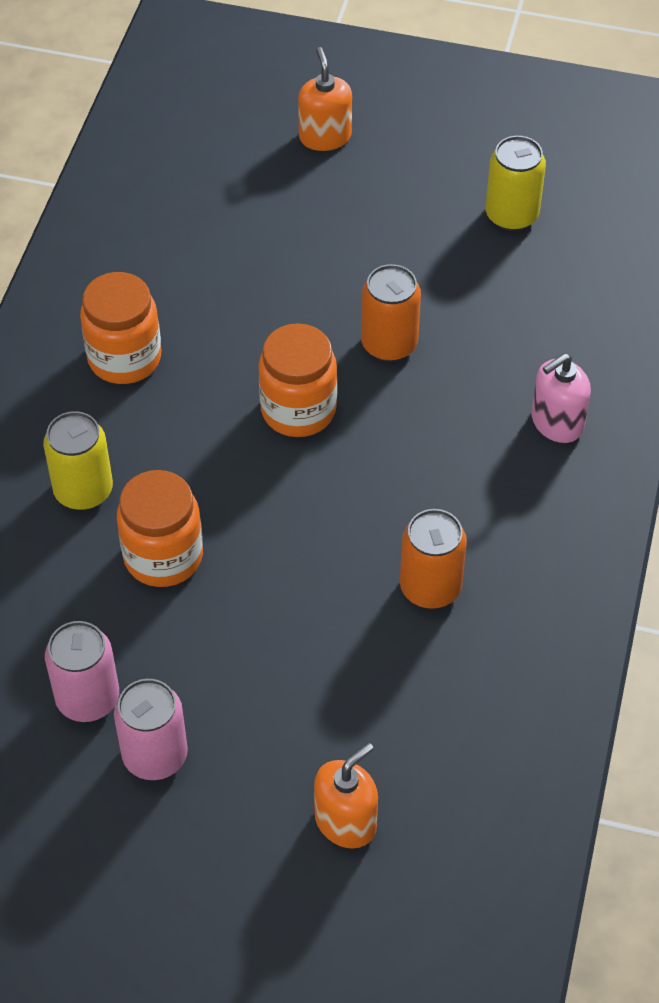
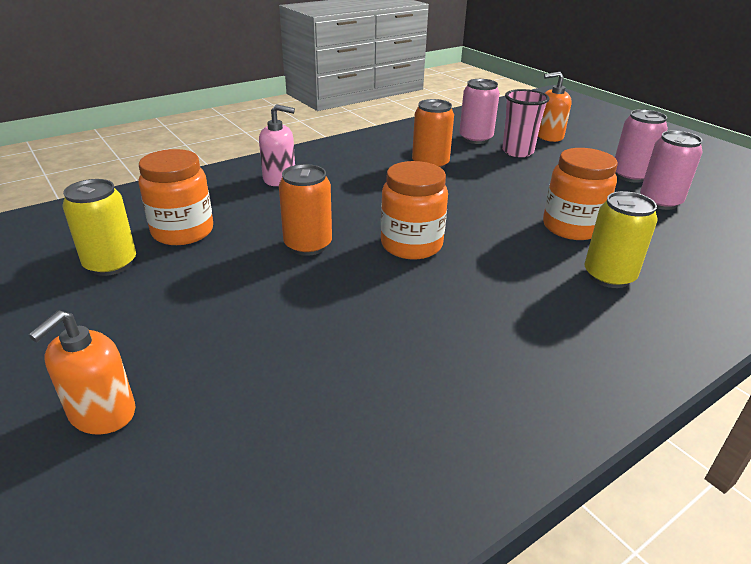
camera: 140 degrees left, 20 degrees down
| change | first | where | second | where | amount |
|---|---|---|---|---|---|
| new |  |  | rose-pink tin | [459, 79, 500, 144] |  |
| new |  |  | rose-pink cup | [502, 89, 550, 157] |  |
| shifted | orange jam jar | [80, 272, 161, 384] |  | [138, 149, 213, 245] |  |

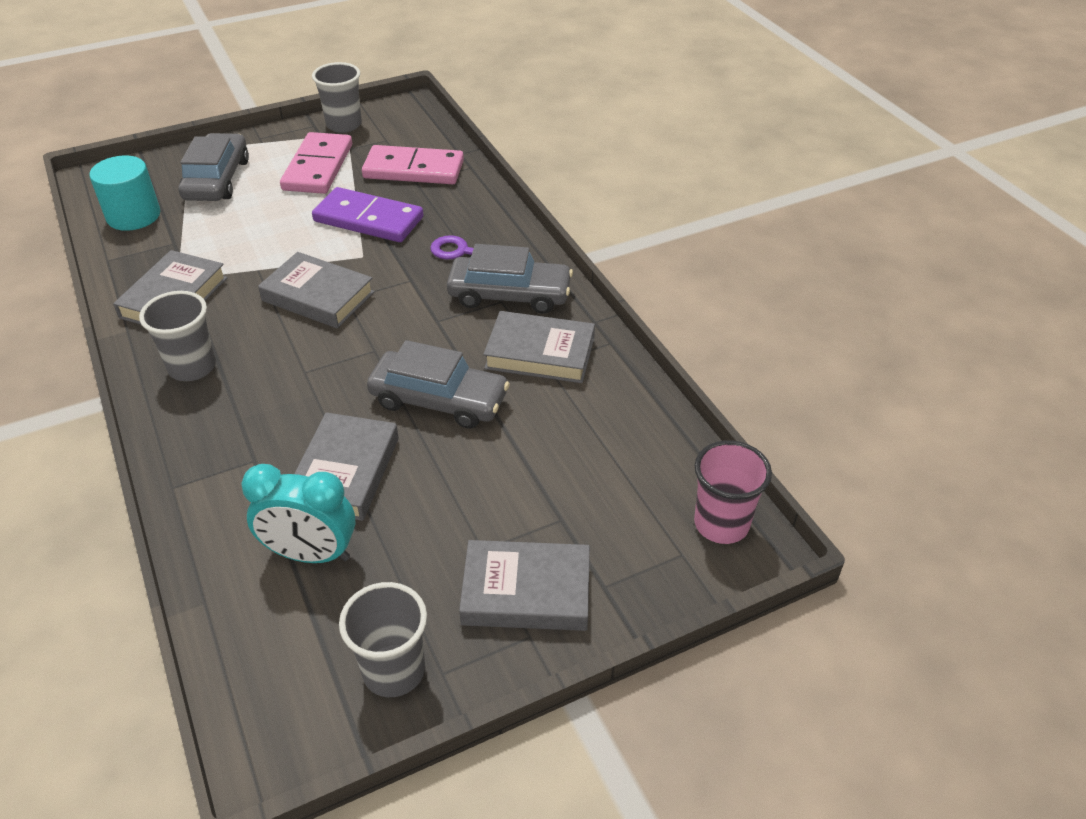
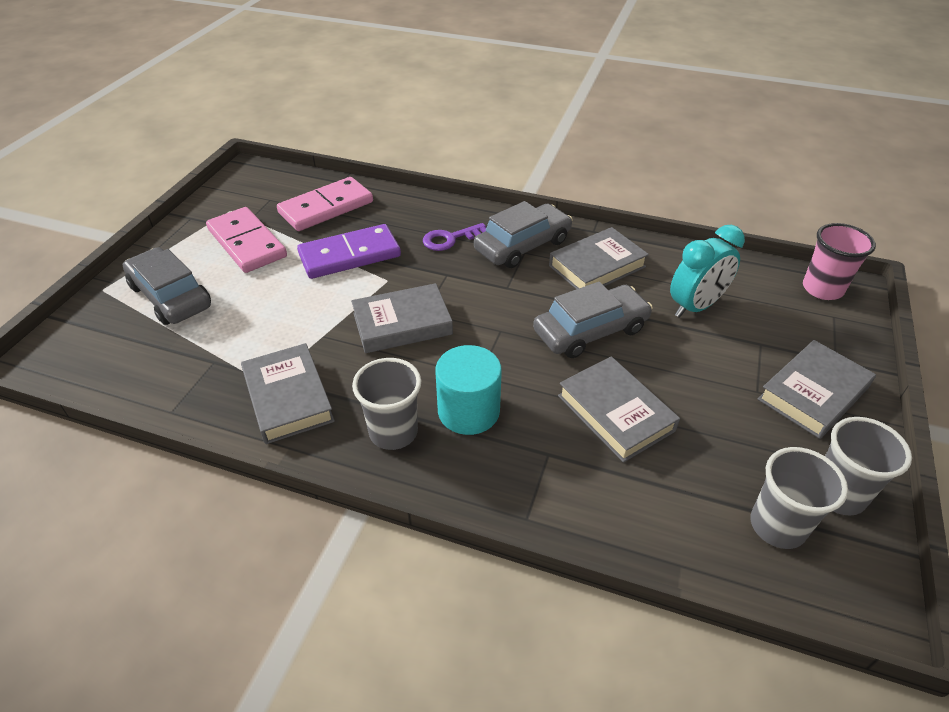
camera: 45 degrees left, 0 degrees up
| change | first | where | second | where | amount |
|---|---|---|---|---|---|
| shifted | teal cylinder | [89, 155, 160, 231] |  | [435, 345, 502, 435] |  |
| shifted | teal bedside clock | [241, 464, 356, 563] |  | [670, 225, 745, 318] |  |
| shifted | gray cup | [312, 62, 362, 133] |  | [751, 447, 848, 549] |  |

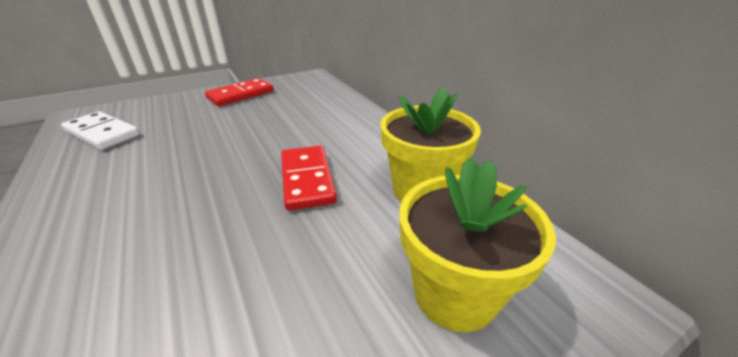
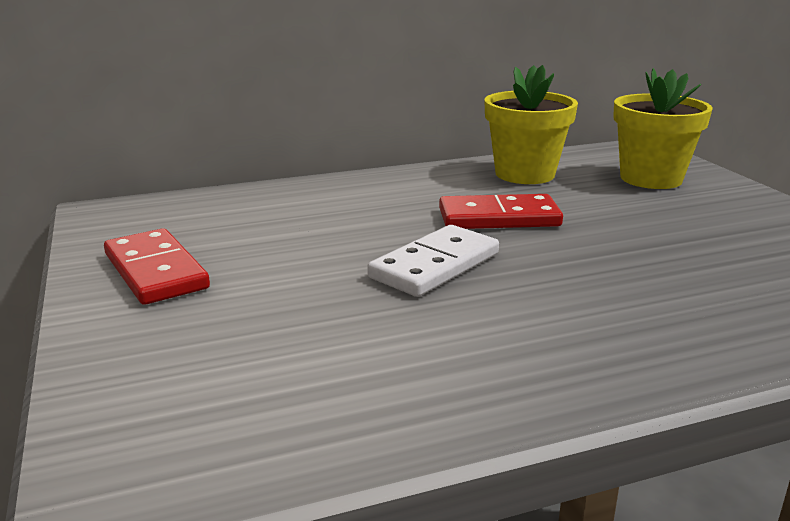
camera: 80 degrees left, 10 degrees down
| change | first | where | second | where | amount |
|---|---|---|---|---|---|
| shifted | pure white domino tile | [61, 111, 140, 150] |  | [367, 225, 499, 297] |  |

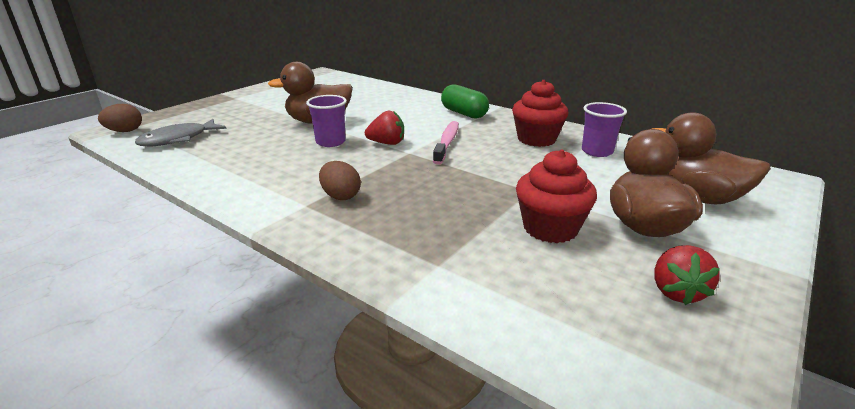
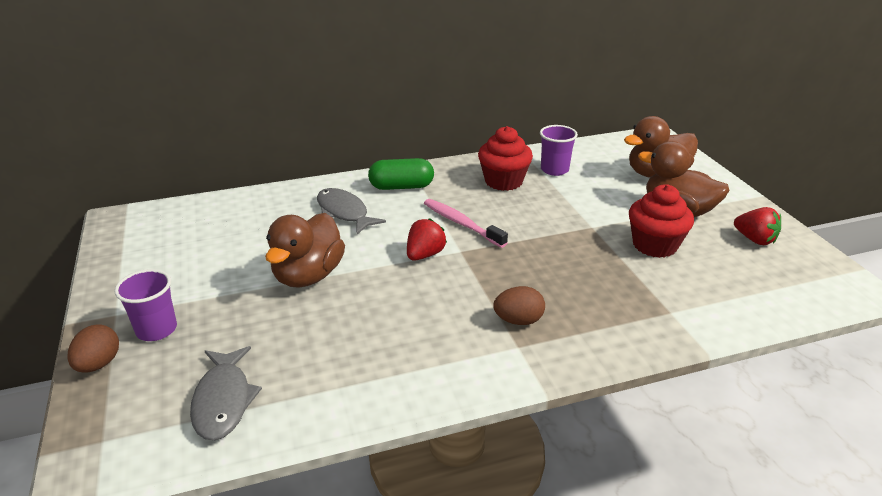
camera: 55 degrees left, 5 degrees up
| change | first | where | second | where | amount |
|---|---|---|---|---|---|
| new |  |  | gray fish figure | [317, 188, 386, 234] |  |
| shifted | dark brown egg | [98, 104, 142, 132] |  | [67, 324, 119, 373] |  |
| shifted | violet cup | [306, 95, 347, 147] |  | [114, 269, 177, 341] |  |

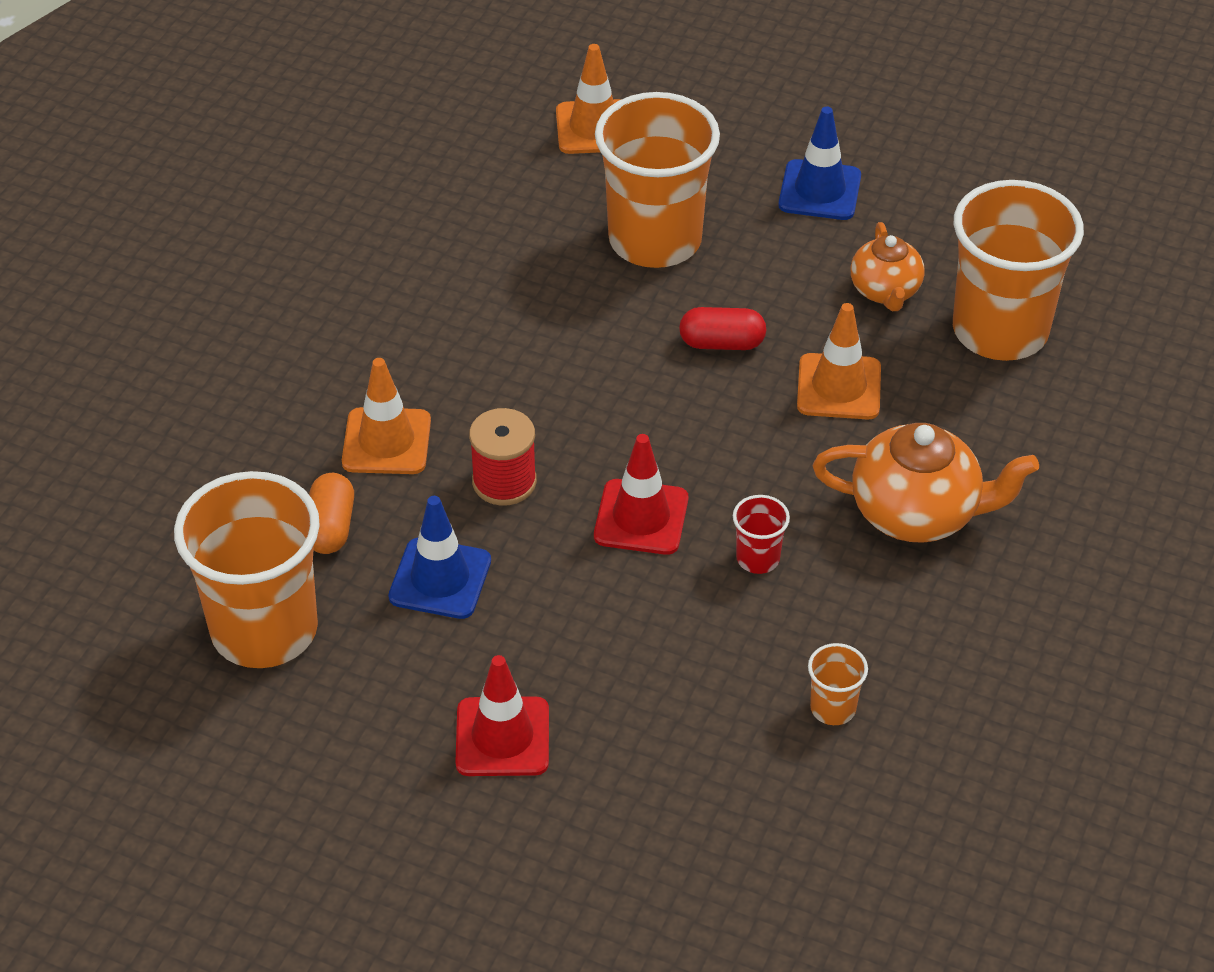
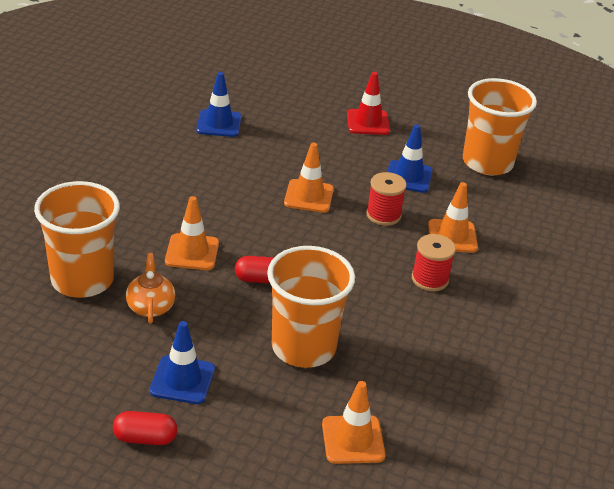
camera: 175 degrees right, 10 degrees down
| change | first | where | second | where | amount |
|---|---|---|---|---|---|
| gone | orange pill | [309, 473, 354, 554] |  |  |  |
| gone | red cup | [733, 495, 790, 574] |  |  |  |
| gone | orange teapot | [813, 423, 1039, 543] |  |  |  |
| new |  |  | red pill | [113, 411, 177, 445] |  |
| new |  |  | red spool | [412, 234, 456, 291] |  |
| swapped | orange cup | [808, 643, 868, 725] | royal blue traffic cone | [196, 72, 241, 137] |  |
| repainted | red traffic cone | [594, 434, 688, 555] | orange traffic cone | [284, 143, 334, 213] |  |

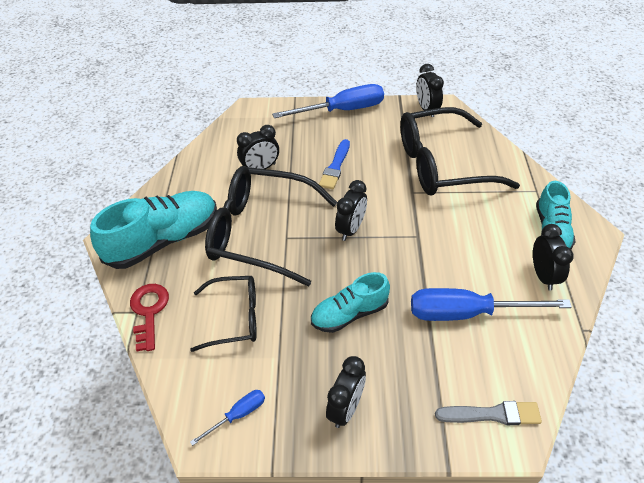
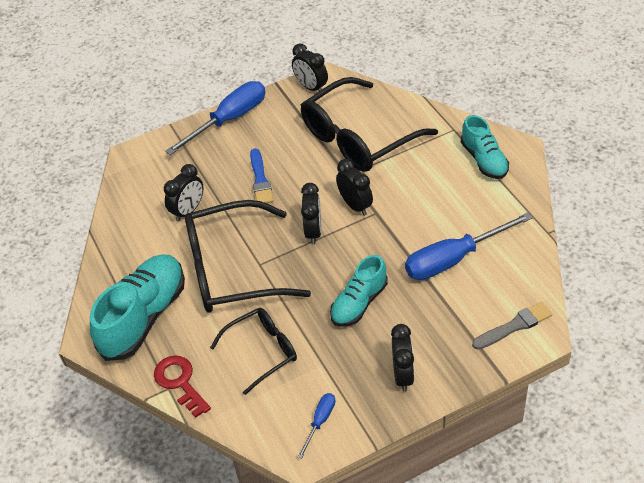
camera: 25 degrees left, 0 degrees up
| change | first | where | second | where | amount |
|---|---|---|---|---|---|
| shifted | black bedside clock | [533, 224, 574, 291] |  | [336, 159, 373, 216] |  |

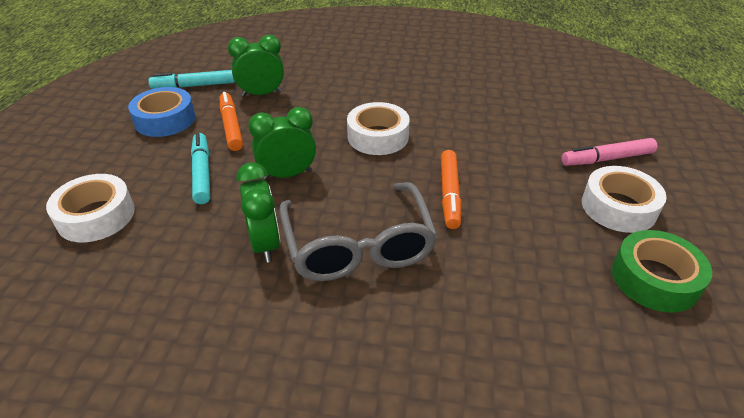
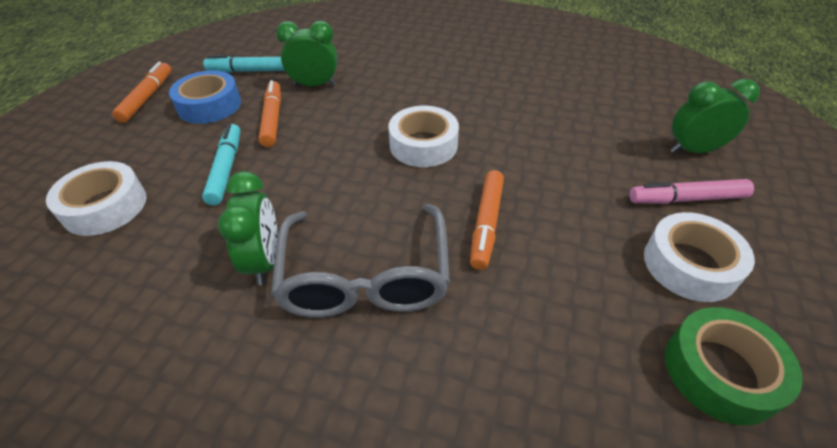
camera: 10 degrees right, 5 degrees up
| change | first | where | second | where | amount |
|---|---|---|---|---|---|
| new |  |  | orange marker | [112, 62, 171, 123] |  |
| shifted | leaf-green bedside clock | [248, 107, 316, 180] |  | [670, 79, 760, 153] |  |

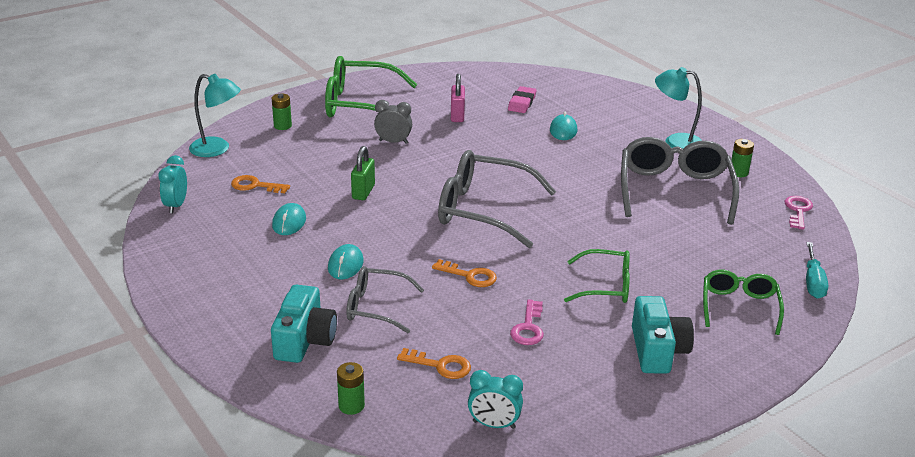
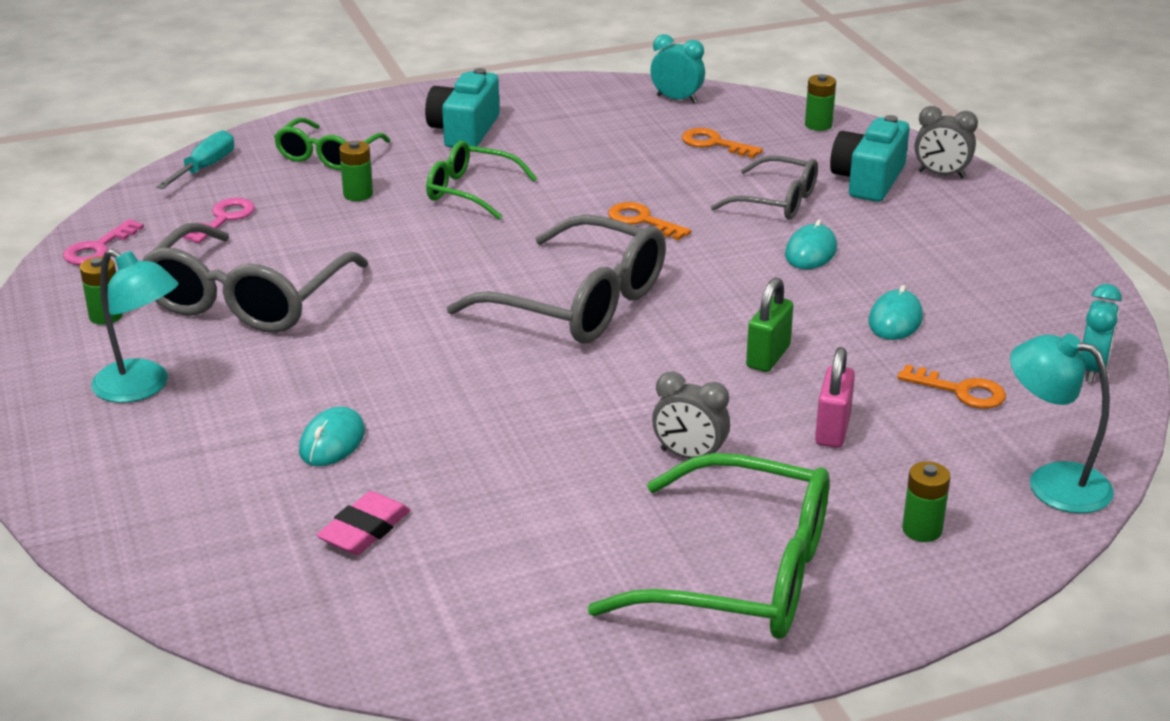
camera: 165 degrees left, 0 degrees up
| change | first | where | second | where | amount |
|---|---|---|---|---|---|
| new |  |  | leaf-green AA battery | [339, 141, 373, 201] |  |
| new |  |  | gray bedside clock | [915, 106, 978, 178] |  |
| shifted | rose-pink padlock | [451, 74, 465, 122] |  | [815, 347, 855, 448] |  |
| shifted | rose-pink door key | [510, 299, 544, 345] |  | [183, 198, 255, 243] |  |

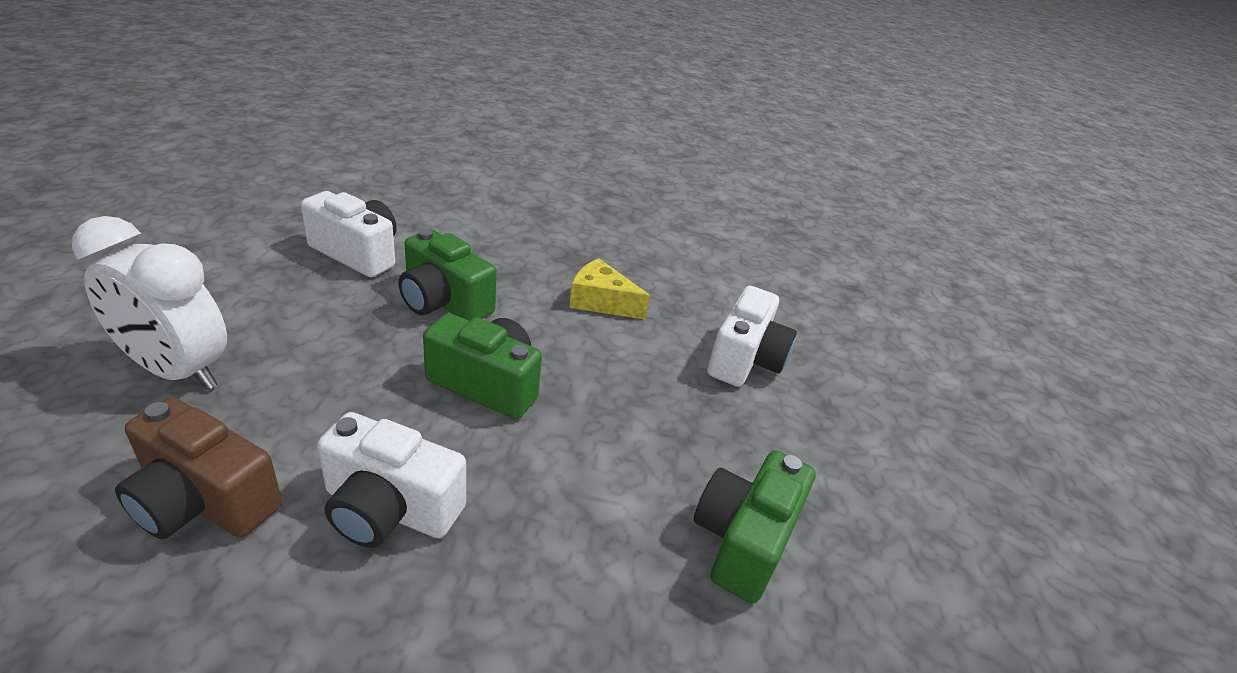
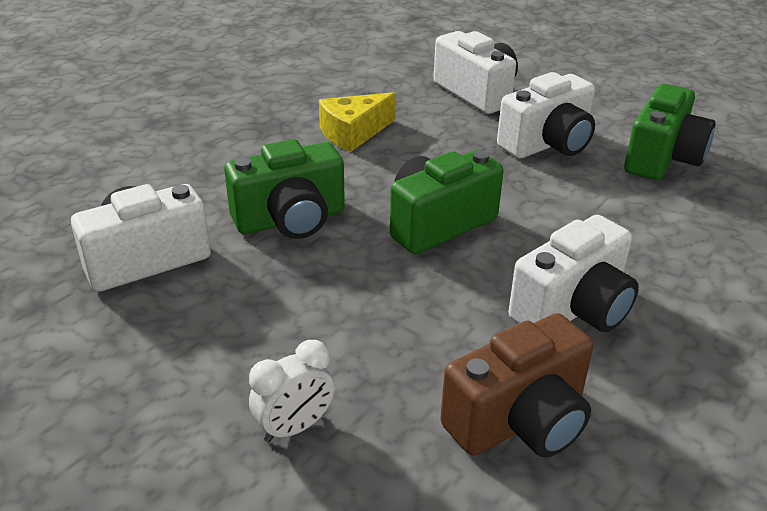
camera: 55 degrees left, 0 degrees up
| change | first | where | second | where | amount |
|---|---|---|---|---|---|
| new |  |  | pure white compact camera | [497, 72, 595, 159] |  |
| rotated | leaf-green compact camera | [694, 450, 816, 604] |  | [624, 84, 715, 180] | 120 degrees counterclockwise |
| scaled | pure white bedside clock | [72, 216, 227, 390] |  | [249, 340, 335, 442] | x0.51 |

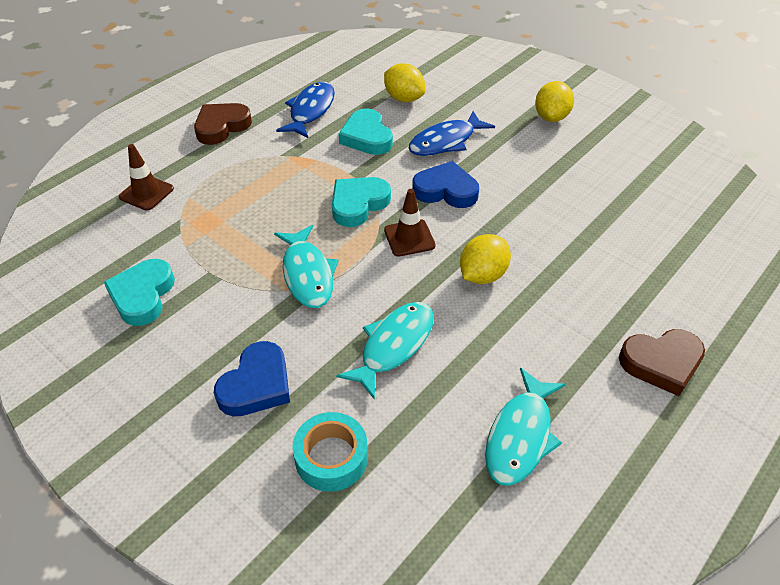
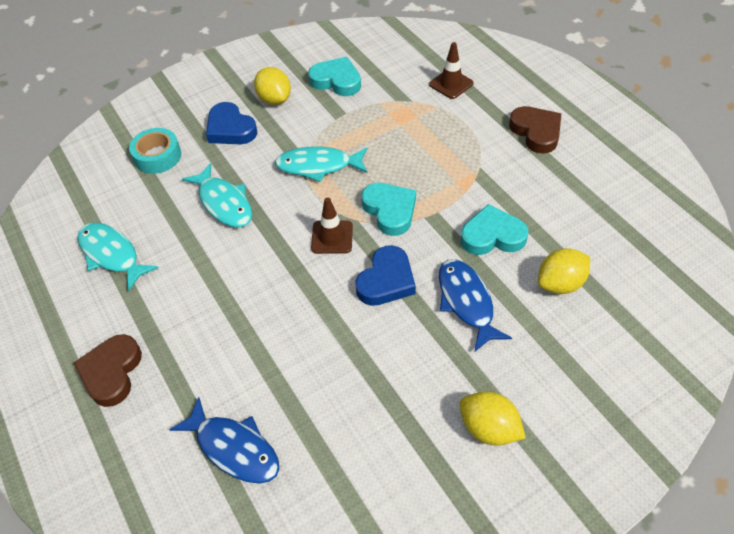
camera: 110 degrees right, 5 degrees up
| change | first | where | second | where | amount |
|---|---|---|---|---|---|
| shifted | royal blue fish figure | [276, 82, 335, 138] |  | [170, 397, 280, 484] |  |
| shifted | bright yellow toy lemon | [460, 234, 511, 284] |  | [254, 67, 291, 105] |  |

